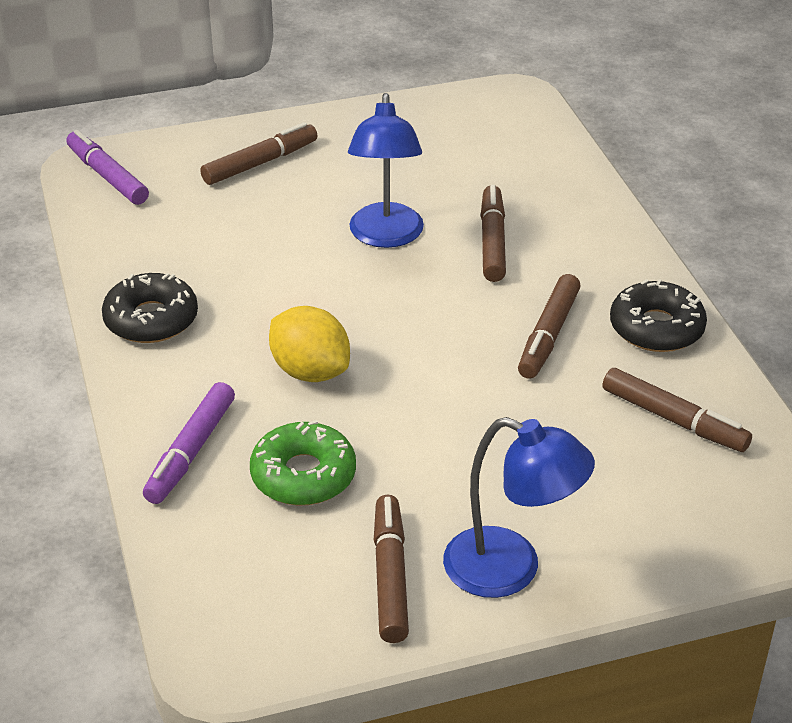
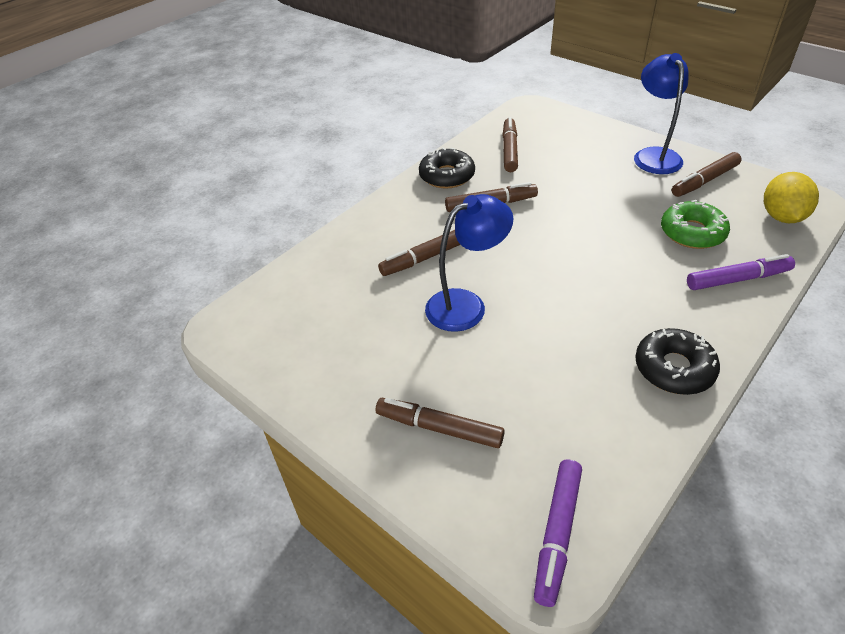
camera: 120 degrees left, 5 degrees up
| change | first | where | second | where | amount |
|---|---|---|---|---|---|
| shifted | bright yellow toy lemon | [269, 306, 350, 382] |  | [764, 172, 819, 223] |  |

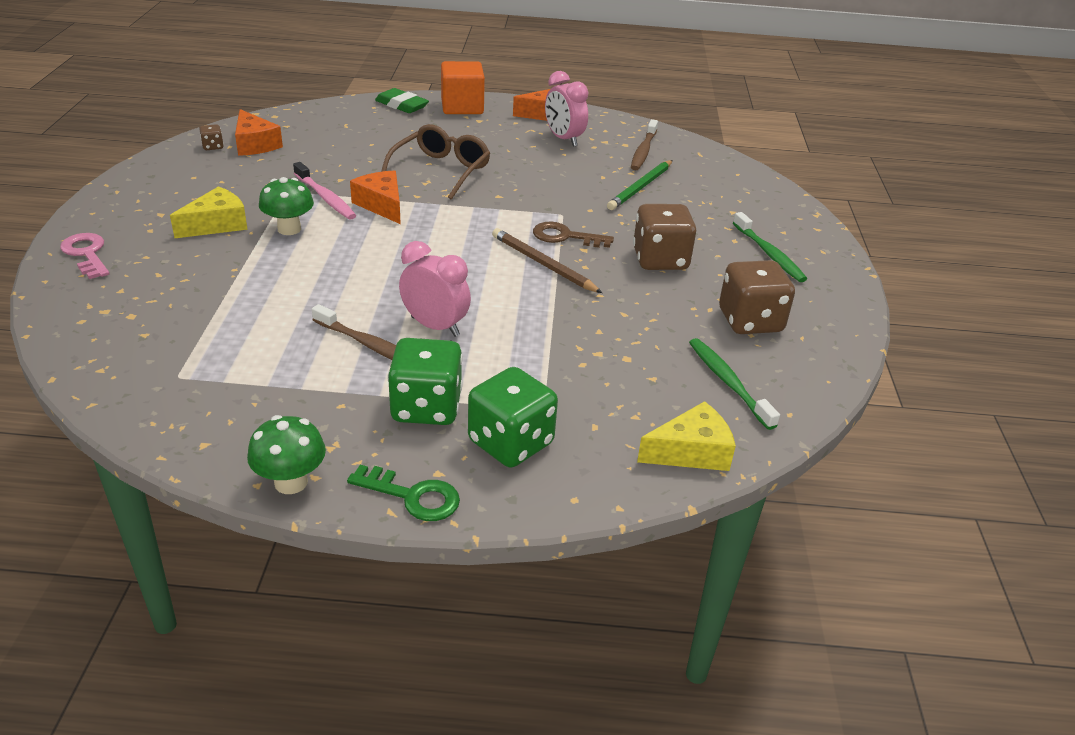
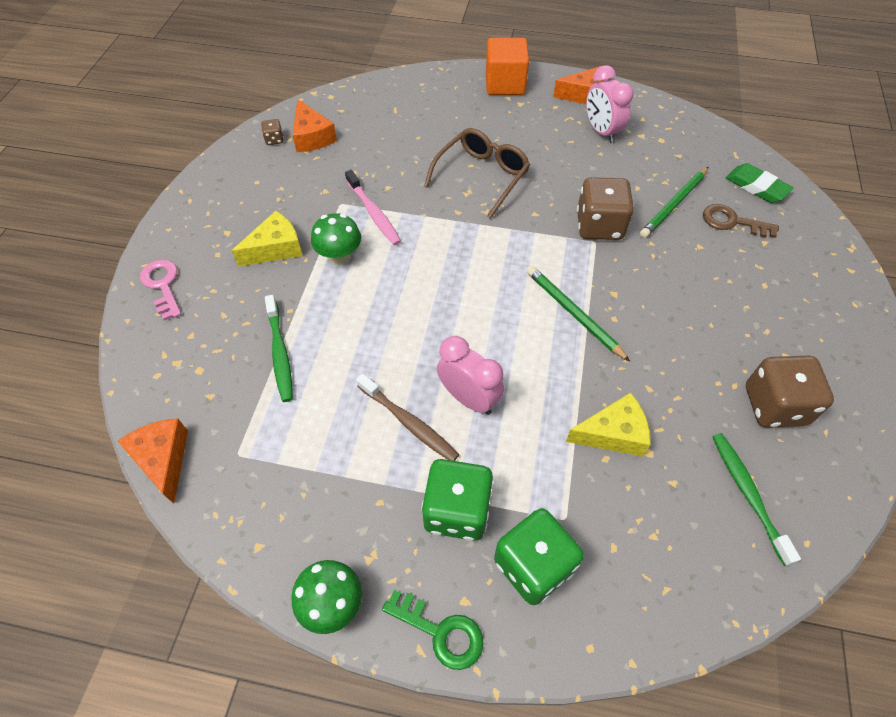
camera: 10 degrees right, 20 degrees up
| change | first | where | second | where | amount |
|---|---|---|---|---|---|
| gone | dark brown tooth brush | [631, 119, 658, 170] |  |  |  |
| shifted | orange cheese wedge | [350, 171, 401, 224] |  | [118, 418, 188, 504] |  |
| shifted | leaf-green eraser | [375, 88, 429, 113] |  | [726, 163, 793, 203] |  |
| shifted | dark brown door key | [533, 221, 614, 248] |  | [703, 204, 779, 238] |  |
| shifted | dark brown dice | [633, 204, 696, 270] |  | [577, 177, 634, 240] |  |
| shifted | bright yellow cheese wedge | [637, 401, 736, 471] |  | [566, 393, 651, 457] |  |
| shifted | leaf-green tooth brush | [733, 212, 807, 282] |  | [265, 295, 293, 402] |  |
| repainted | dark brown lead pencil | [492, 228, 602, 293] | leaf-green lead pencil | [527, 266, 630, 362] |  |

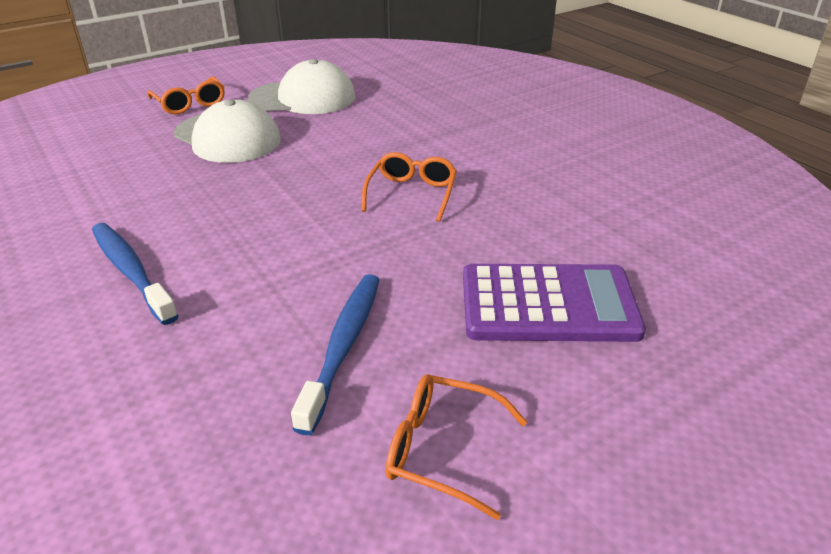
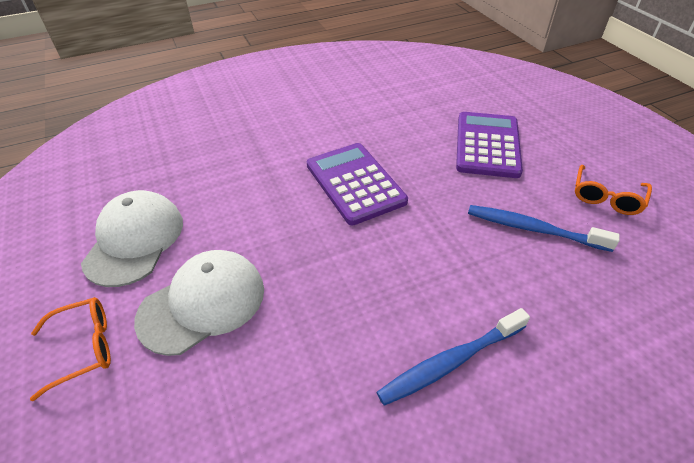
camera: 80 degrees left, 10 degrees up
| change | first | where | second | where | amount |
|---|---|---|---|---|---|
| swapped | orange glasses | [361, 152, 457, 222] | violet adding machine | [307, 143, 408, 225] |  |

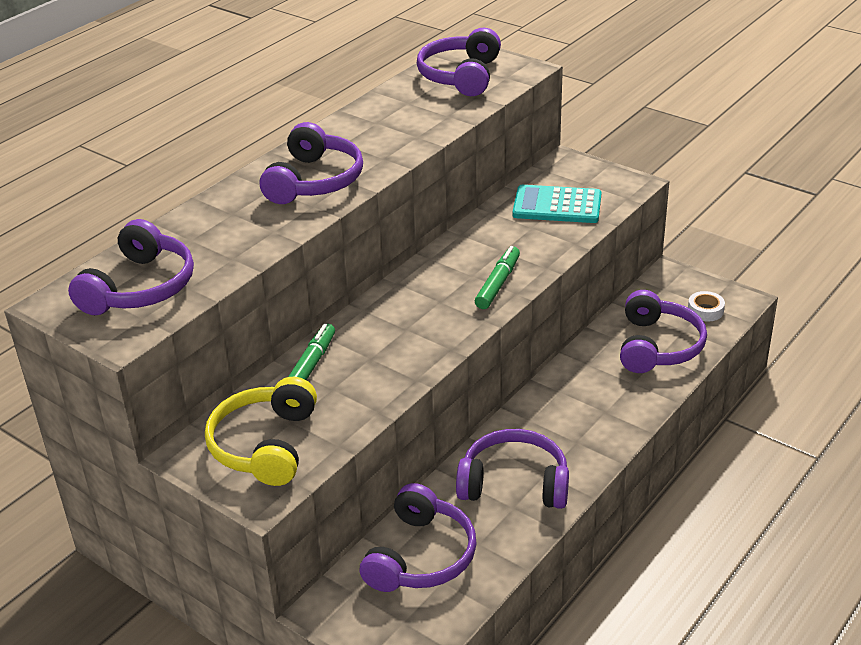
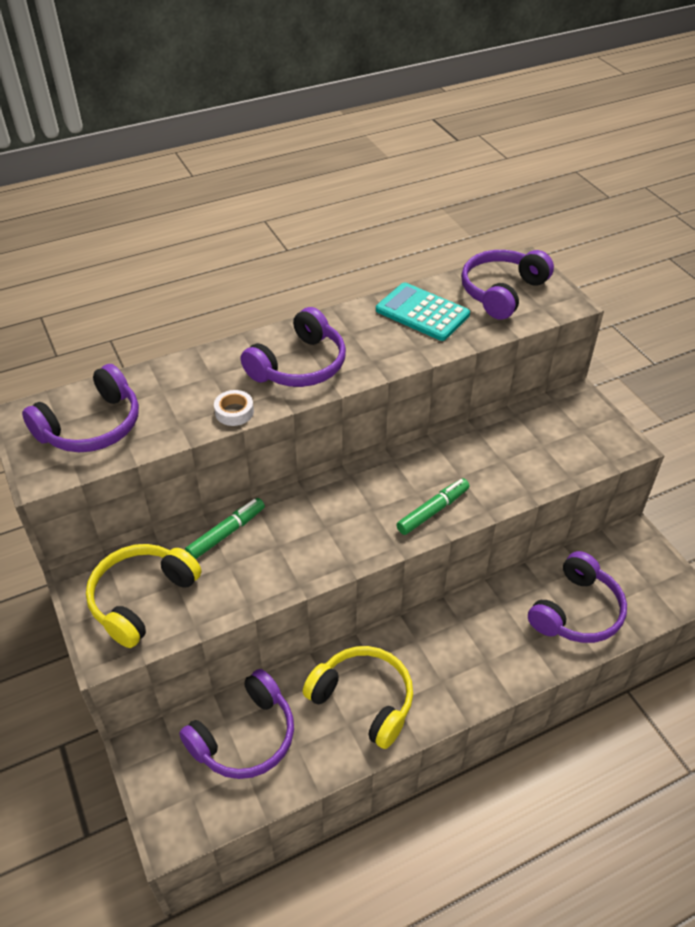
camera: 25 degrees right, 10 degrees up
| change | first | where | second | where | amount |
|---|---|---|---|---|---|
| shifted | teal adding machine | [513, 185, 602, 223] |  | [376, 282, 470, 341] |  |
| shifted | pure white tape | [688, 291, 725, 322] |  | [214, 390, 254, 426] |  |
| repainted | violet headset | [456, 429, 569, 509] | bright yellow headset | [303, 646, 413, 749] |  |

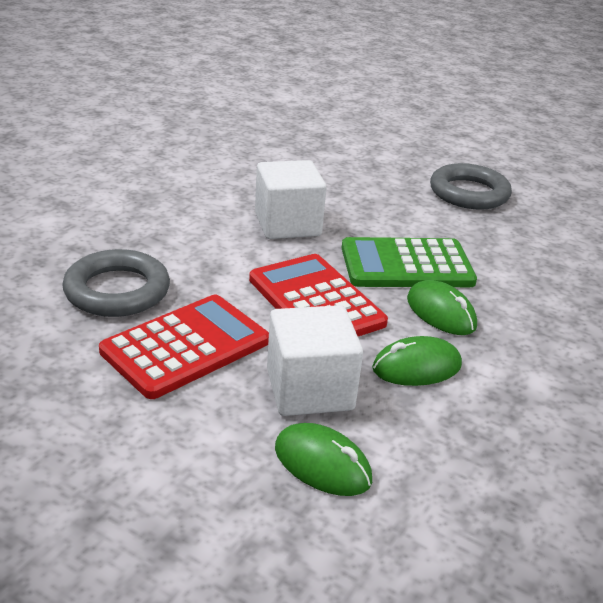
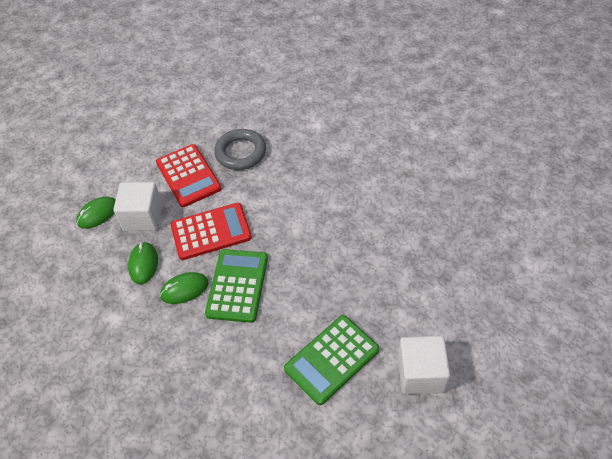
camera: 110 degrees right, 20 degrees up
| change | first | where | second | where | amount |
|---|---|---|---|---|---|
| shifted | pure white block | [255, 160, 327, 239] |  | [398, 336, 450, 394] |  |
| swapped | gray ring | [430, 163, 512, 210] | leaf-green adding machine | [284, 315, 379, 405] |  |

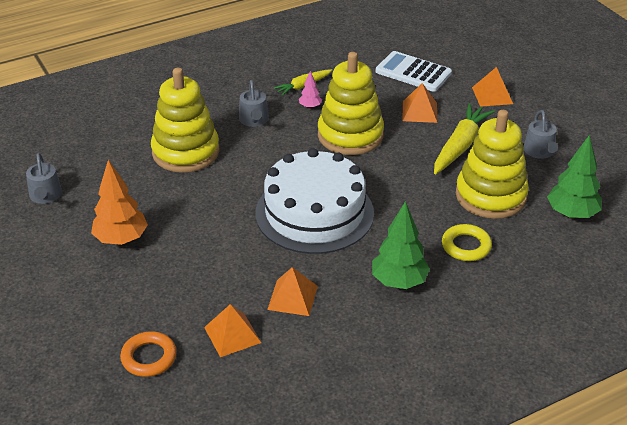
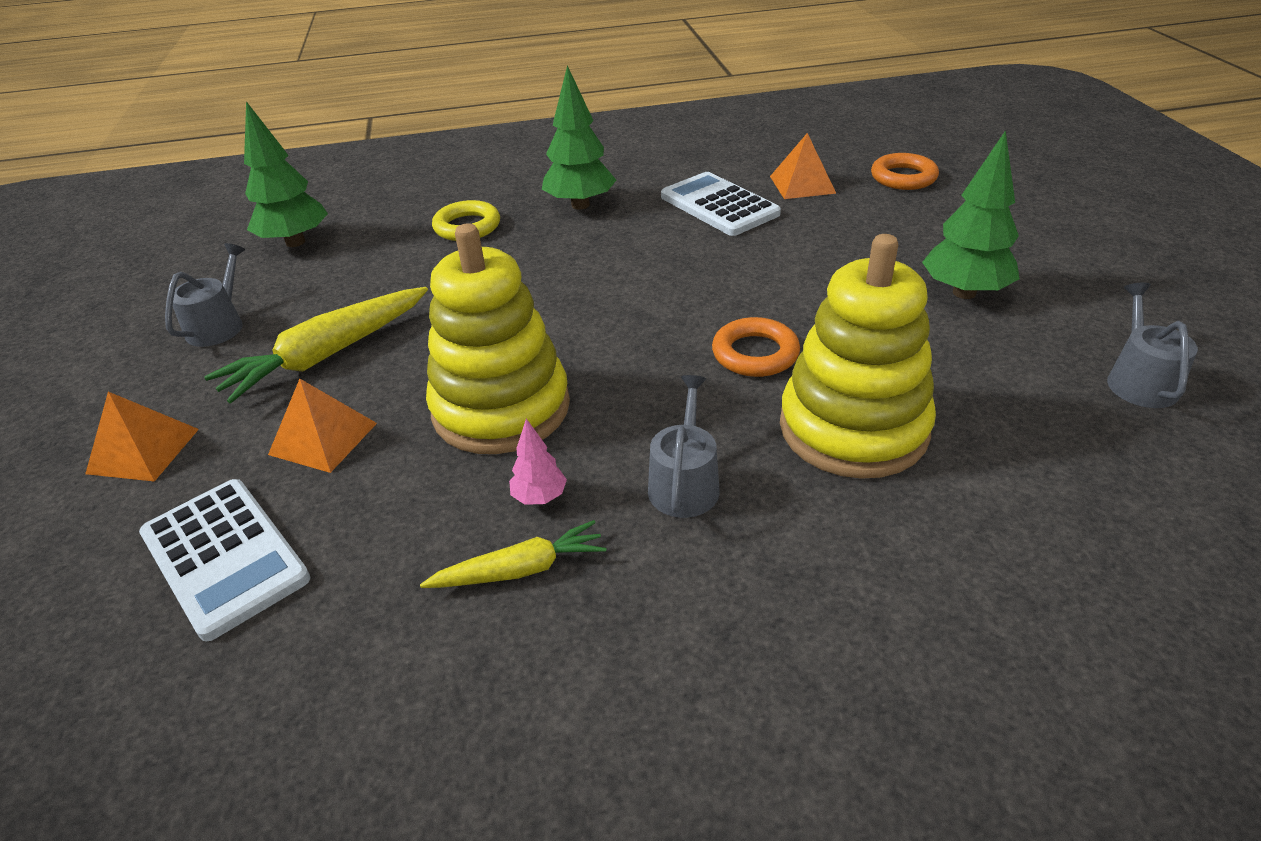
camera: 160 degrees left, 0 degrees up
| change | first | where | second | where | amount |
|---|---|---|---|---|---|
| gone | pure white cake | [255, 148, 374, 254] |  |  |  |
| gone | bright yellow ring stacker | [456, 110, 529, 219] |  |  |  |
| new |  |  | orange ring | [712, 317, 800, 377] |  |
| swapped | orange solid pyramid | [267, 267, 318, 316] | pure white adding machine | [661, 172, 781, 236] |  |
| repainted | orange toy tree | [91, 160, 148, 245] | leaf-green toy tree | [922, 130, 1020, 299] |  |

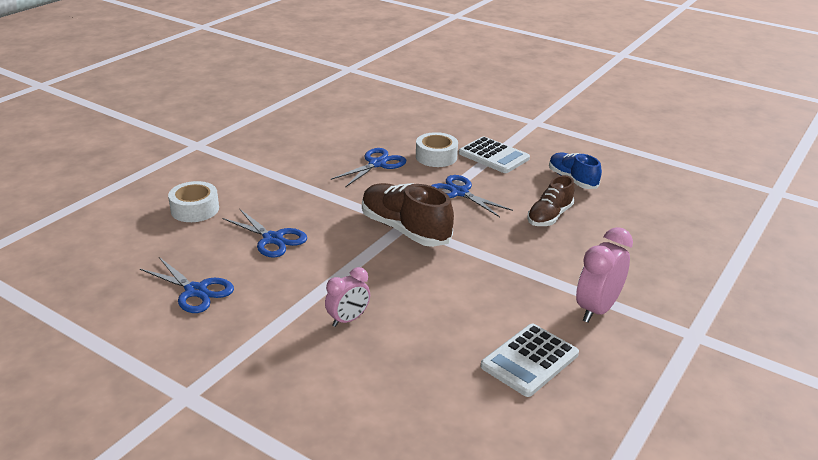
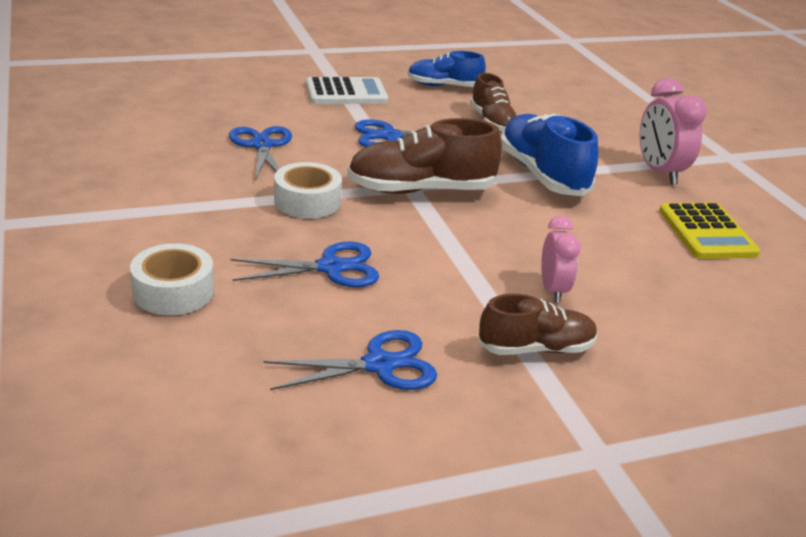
camera: 55 degrees left, 0 degrees up
| change | first | where | second | where | amount |
|---|---|---|---|---|---|
| new |  |  | dark brown shoe | [478, 294, 598, 355] |  |
| new |  |  | royal blue shoe | [501, 114, 598, 196] |  |
| shifted | pure white tape | [416, 132, 458, 167] |  | [274, 162, 342, 218] |  |
| repainted | pure white adding machine | [481, 324, 579, 397] | bright yellow adding machine | [659, 203, 760, 259] |  |

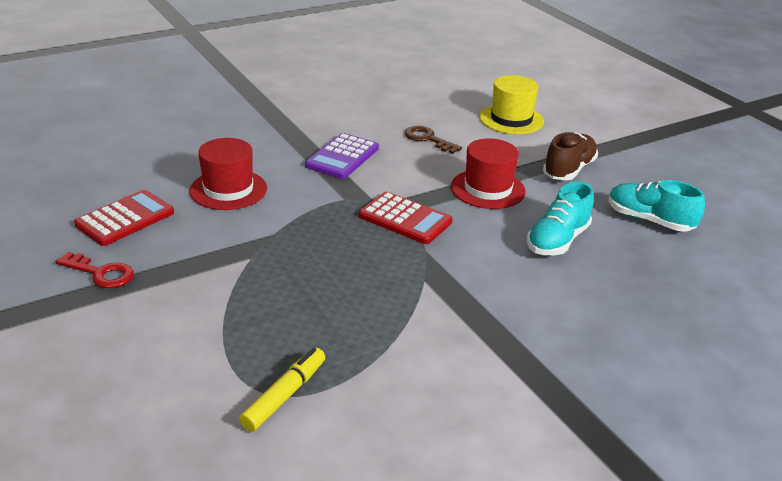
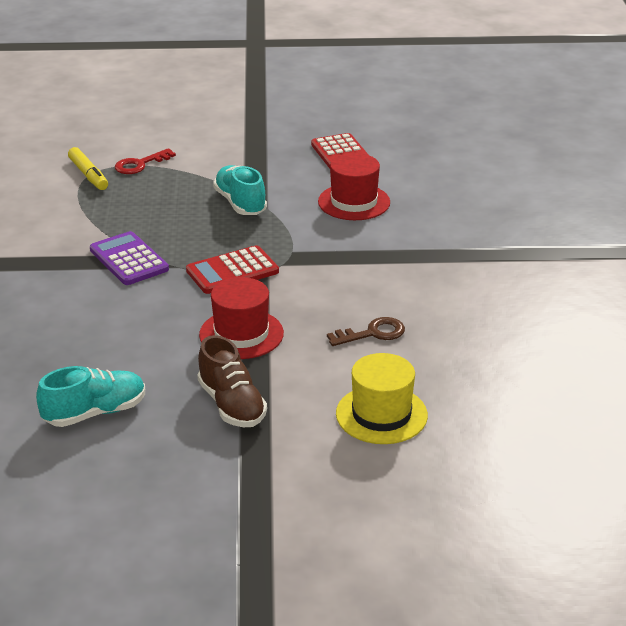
camera: 120 degrees right, 0 degrees up
| change | first | where | second | where | amount |
|---|---|---|---|---|---|
| shifted | red door key | [56, 252, 134, 288] |  | [115, 148, 176, 174] |  |
| shifted | violet adding machine | [305, 133, 379, 179] |  | [90, 231, 169, 285] |  |
| shifted | teal shoe | [527, 182, 594, 255] |  | [213, 165, 267, 215] |  |

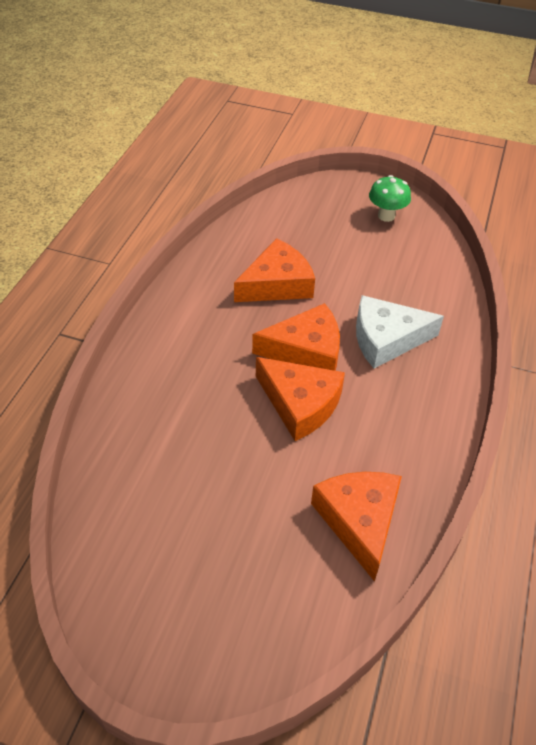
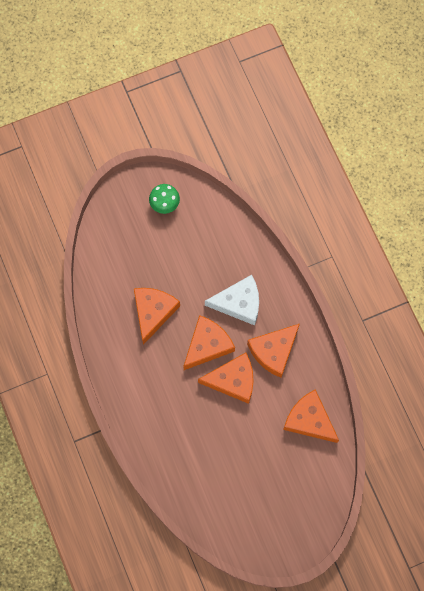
camera: 40 degrees left, 25 degrees up
| change | first | where | second | where | amount |
|---|---|---|---|---|---|
| new |  |  | orange cheese wedge | [247, 324, 300, 378] |  |
| rotated | pure white cheese wedge | [356, 295, 444, 368] |  | [205, 275, 259, 325] | 135 degrees counterclockwise |

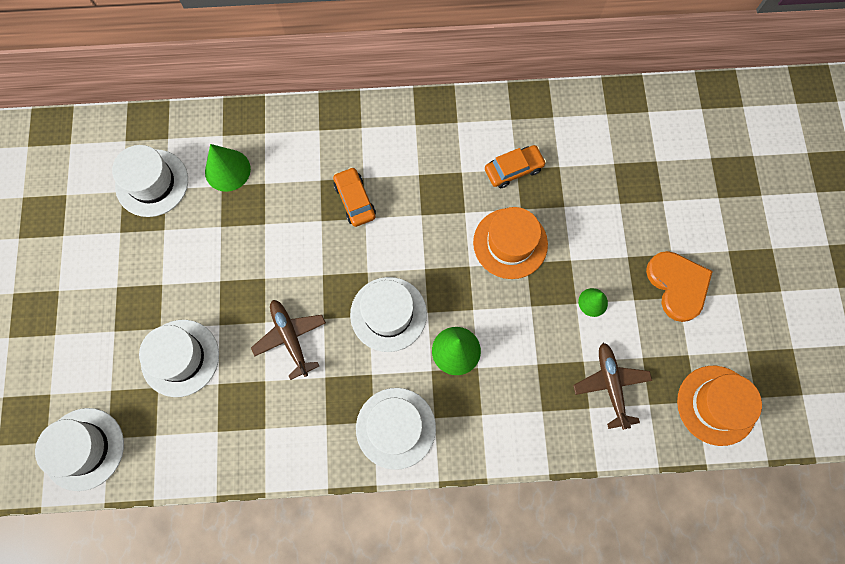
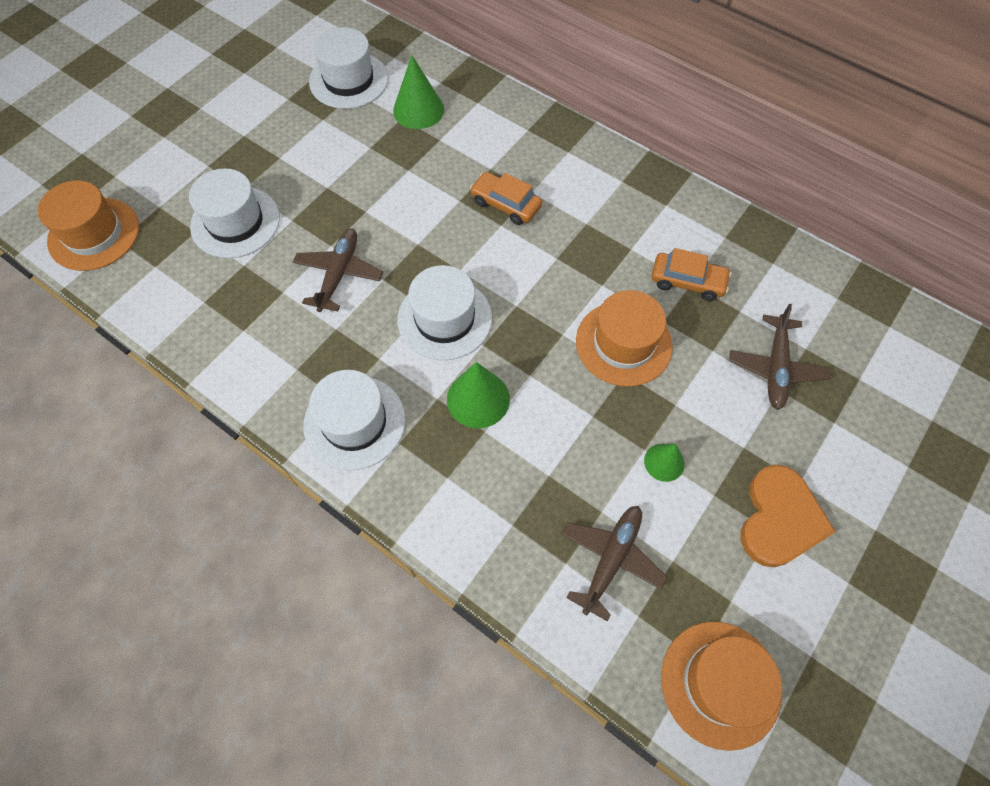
camera: 40 degrees right, 10 degrees down
| change | first | where | second | where | amount |
|---|---|---|---|---|---|
| new |  |  | dark brown toy plane | [729, 304, 830, 410] |  |
| repainted | pure white hat | [35, 408, 124, 491] | orange hat | [38, 180, 139, 271] |  |
| rotated | orange toy car | [333, 167, 376, 227] |  | [470, 172, 542, 225] | 75 degrees counterclockwise |

